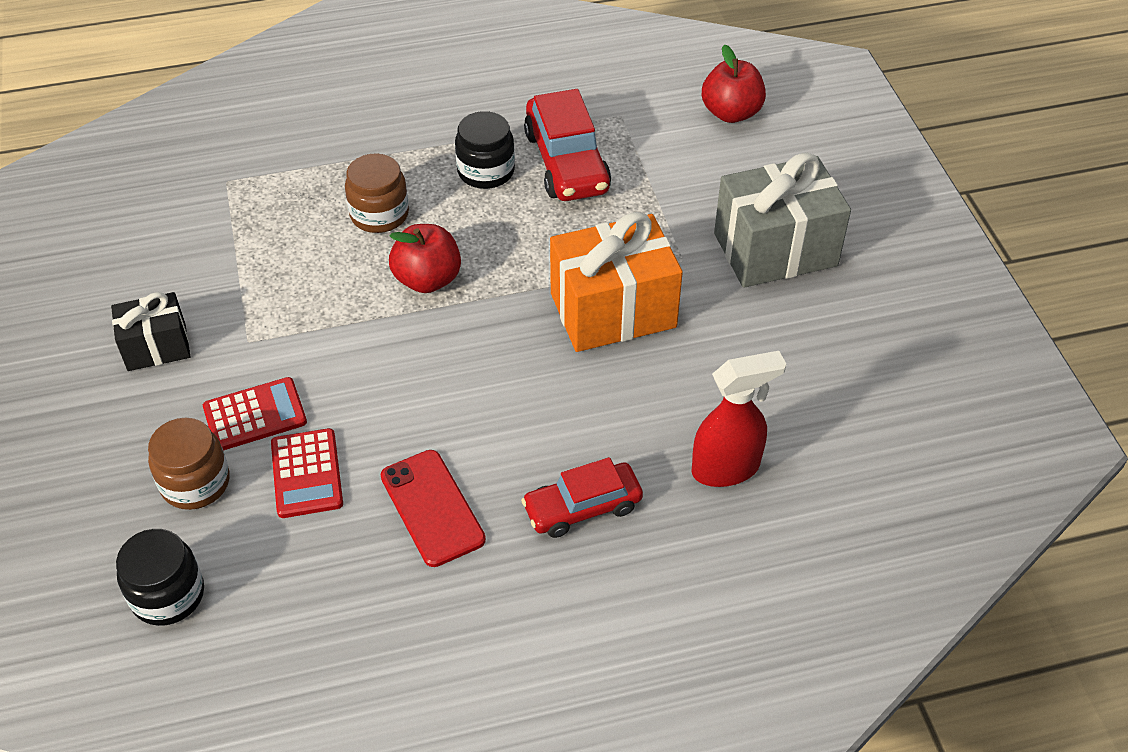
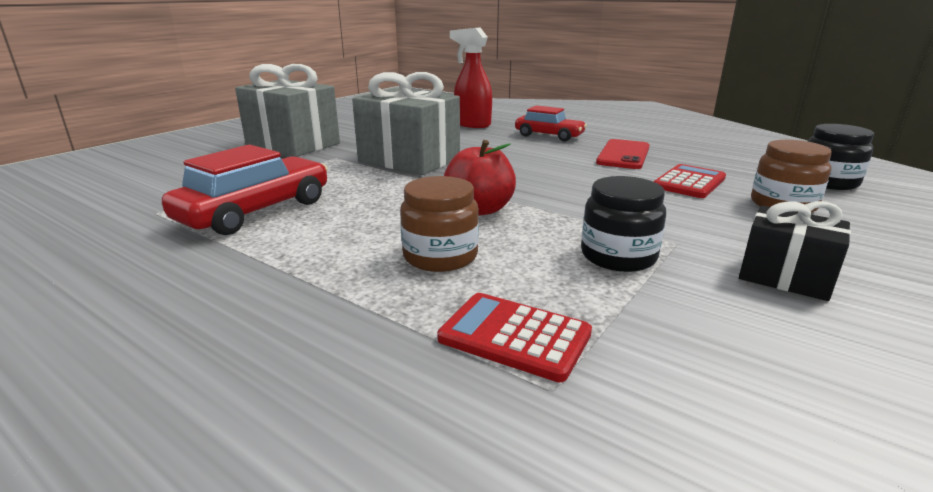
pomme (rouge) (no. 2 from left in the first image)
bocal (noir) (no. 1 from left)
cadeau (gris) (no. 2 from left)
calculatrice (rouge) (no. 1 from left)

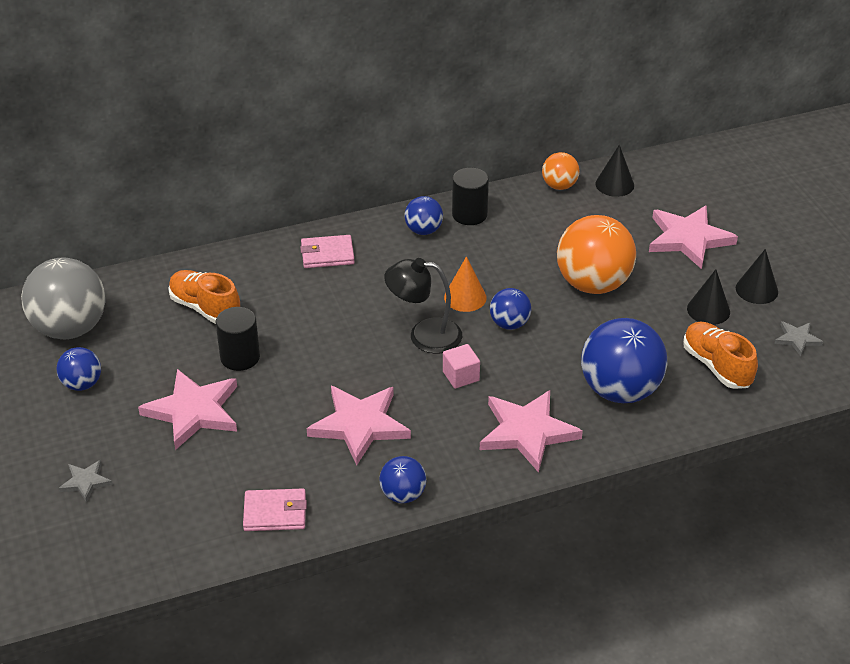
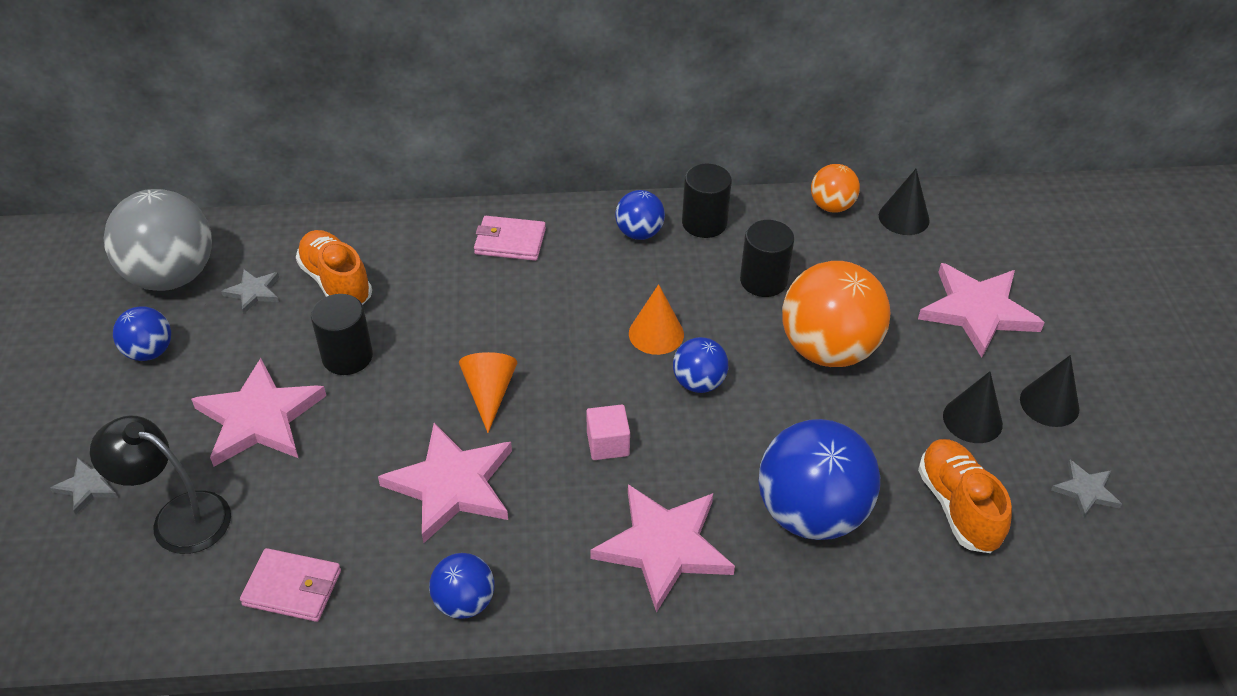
lampe (noir)
cylindre (noir) (no. 3 from left)
étoile (gris) (no. 2 from left)
cône (orange) (no. 1 from left)

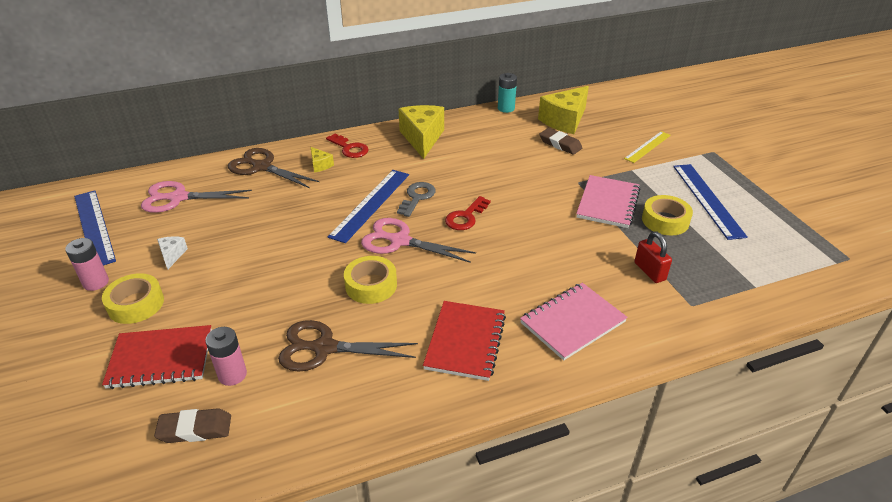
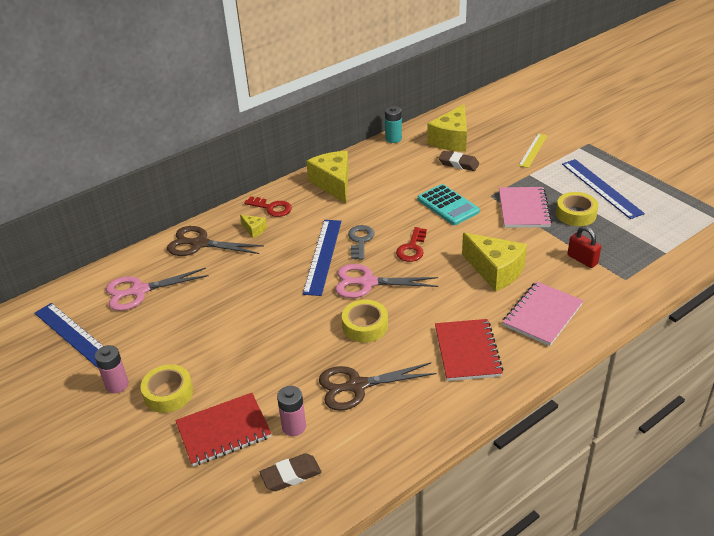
fromage (blanc)
calculatrice (turquoise)
fromage (jaune) (no. 4 from left)

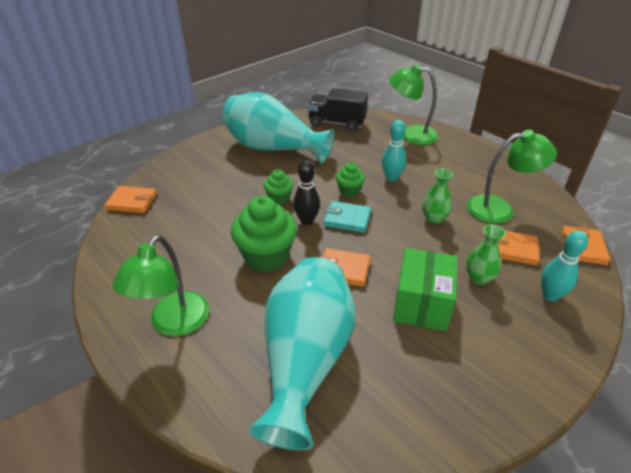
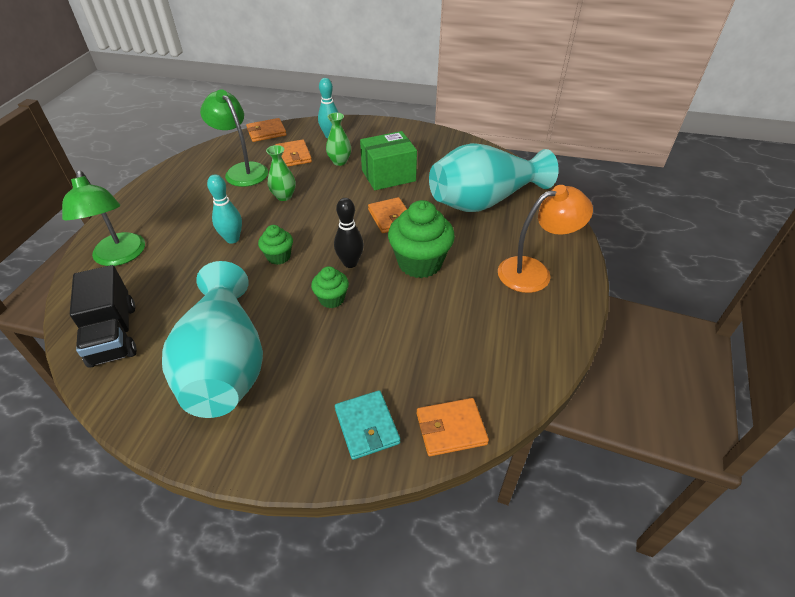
portefeuille (orange) (no. 4 from left)
portefeuille (turquoise)
lampe (orange)

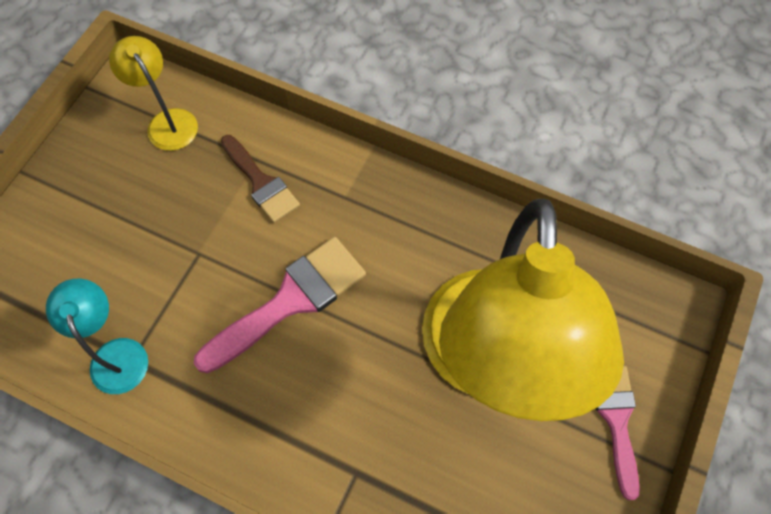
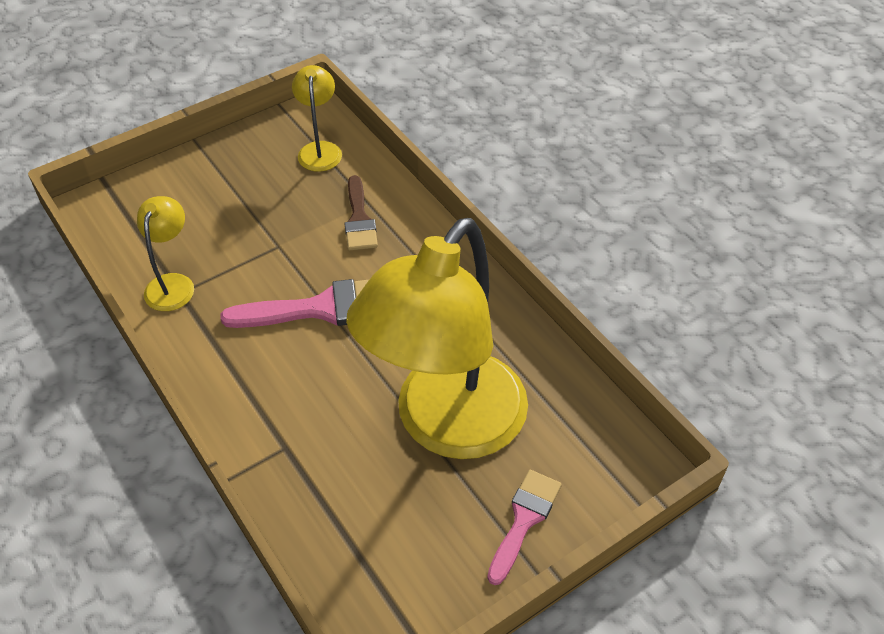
lampe (jaune) (no. 1 from left)

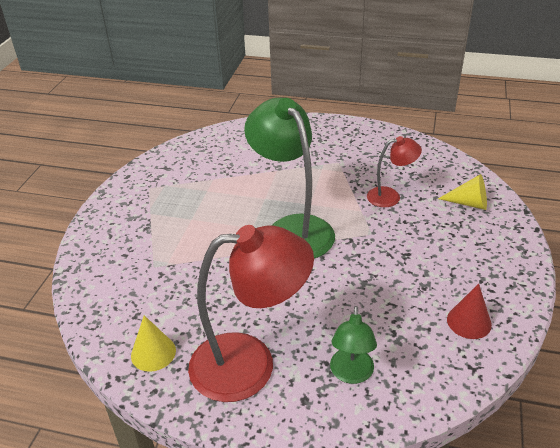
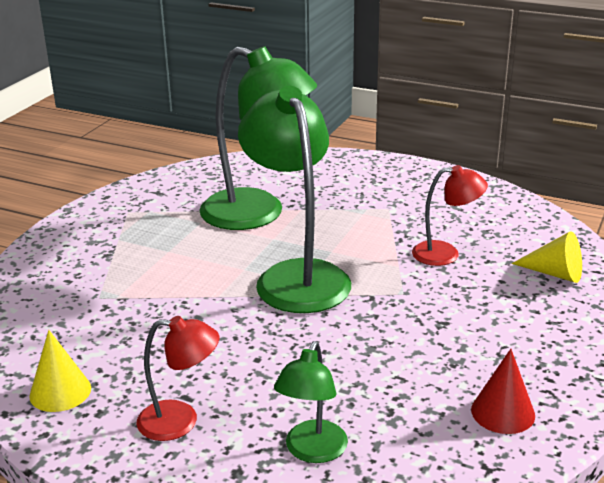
lampe (rouge) (no. 1 from left)
lampe (vert) (no. 1 from left)

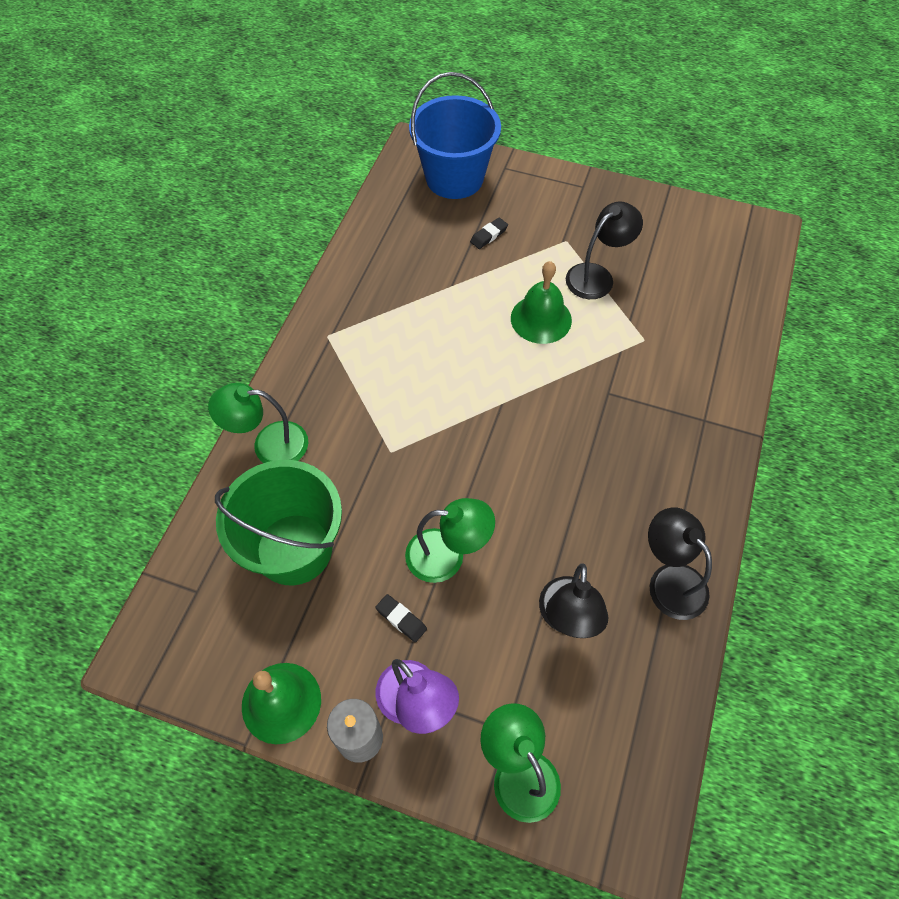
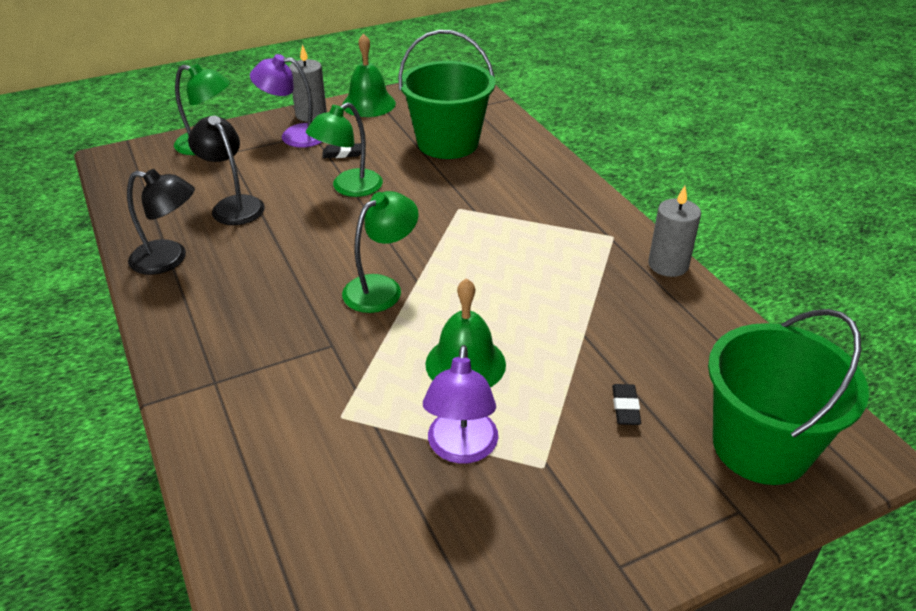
seau (vert) (no. 2 from left)
lampe (violet) (no. 2 from left)
lampe (vert) (no. 3 from left)
bougie (gris) (no. 2 from left)

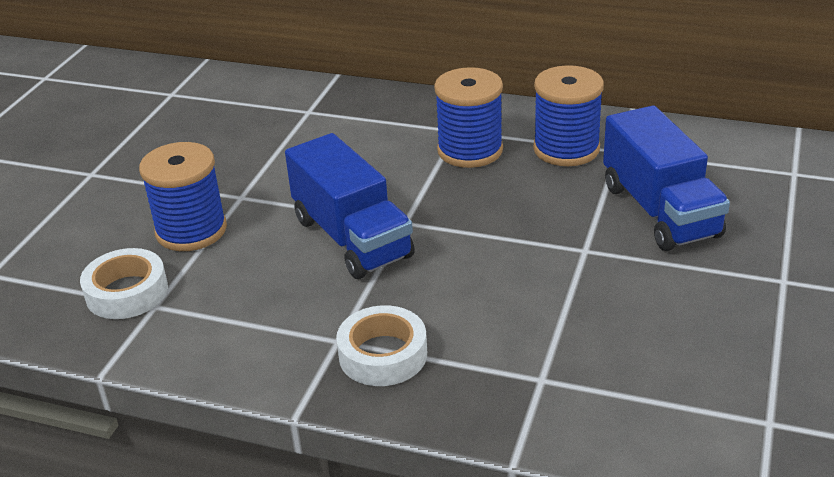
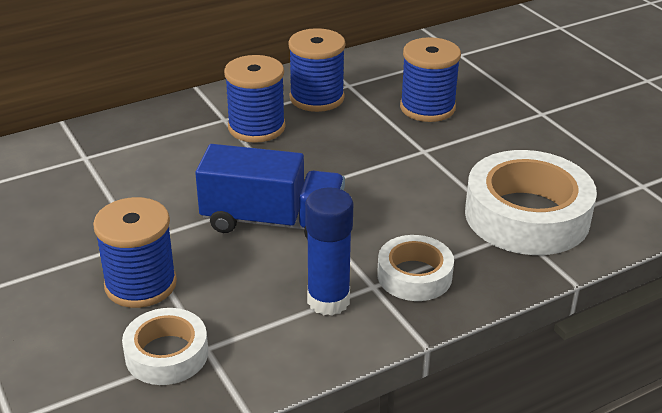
bobine (bleu) (no. 4 from left)
ruban adhésif (blanc) (no. 3 from left)
bâton de colle (bleu)

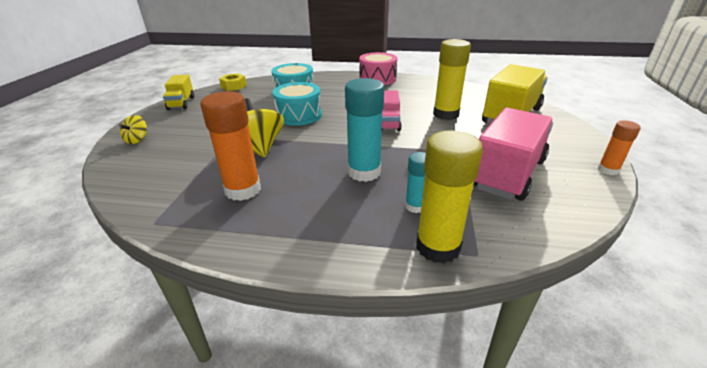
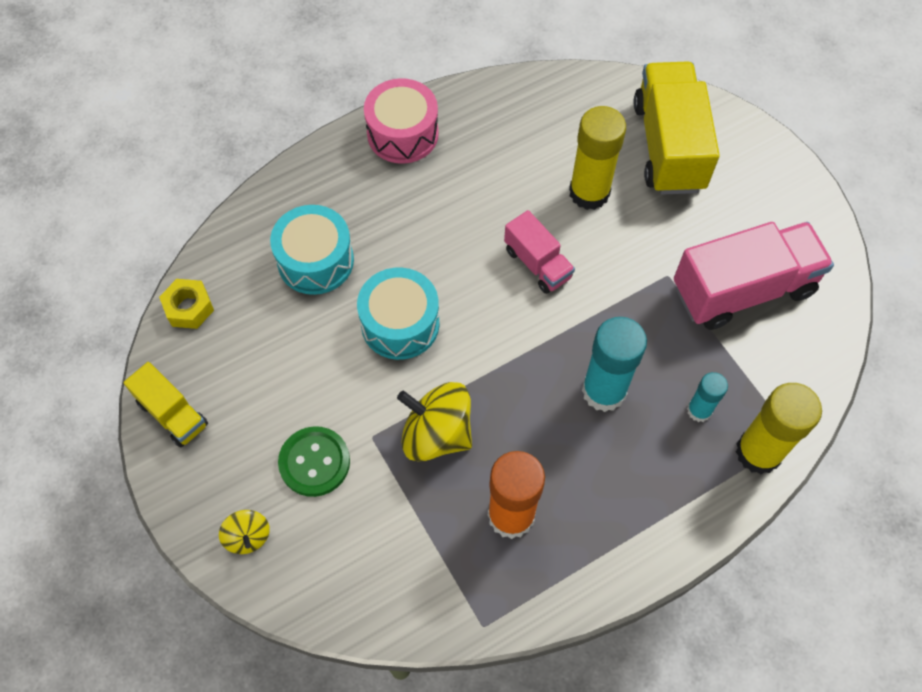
camion (rose) (no. 2 from left)
bâton de colle (orange) (no. 2 from left in the first image)
bouton (vert)

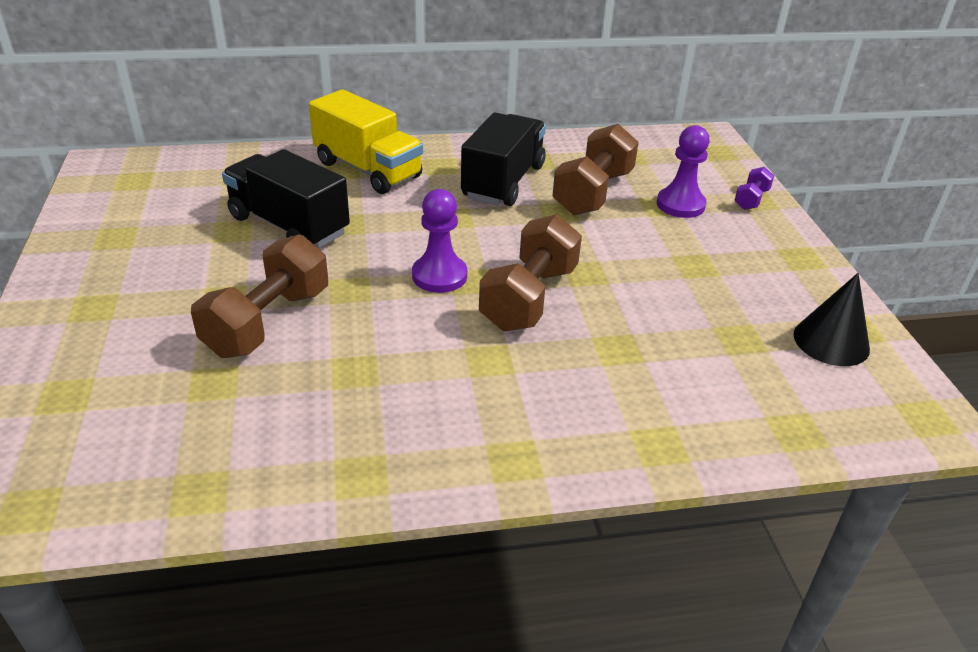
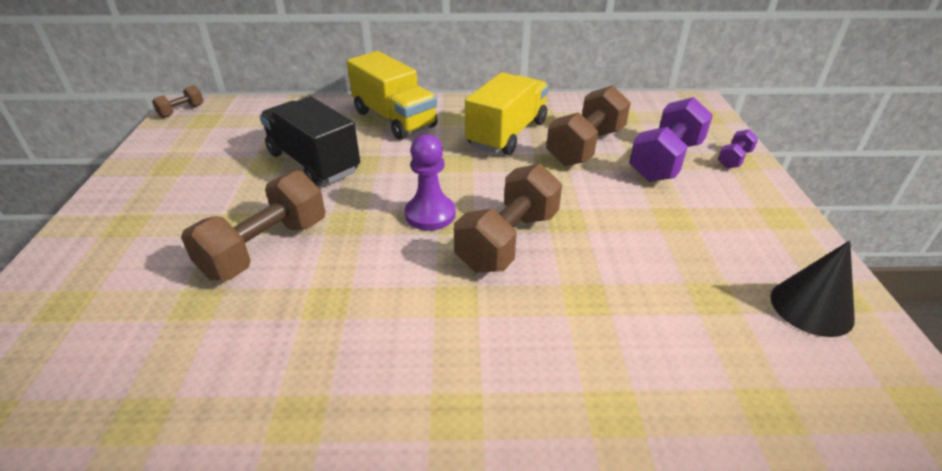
camion (jaune) (no. 2 from left)
haltère (violet) (no. 1 from left)
haltère (marron) (no. 1 from left)

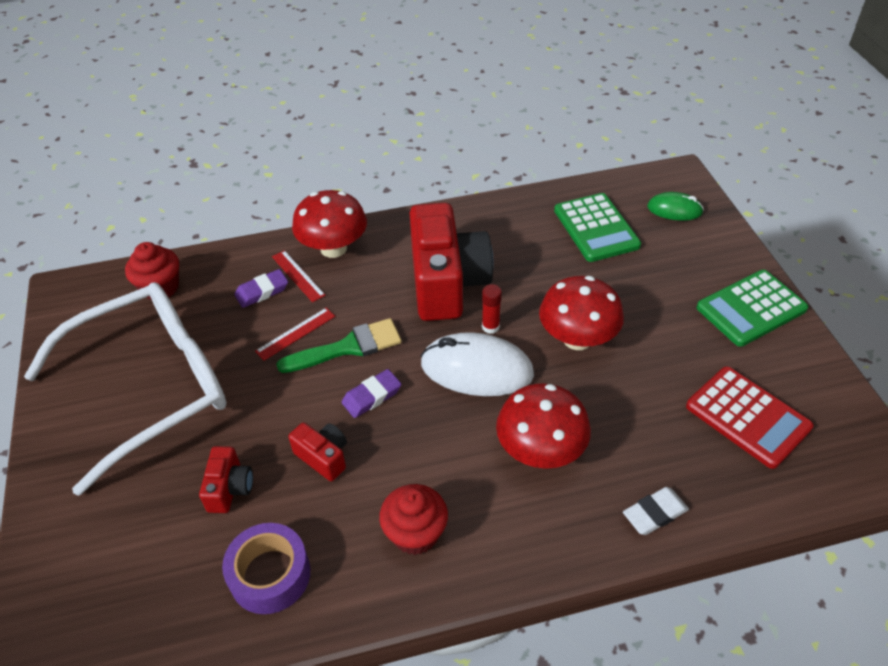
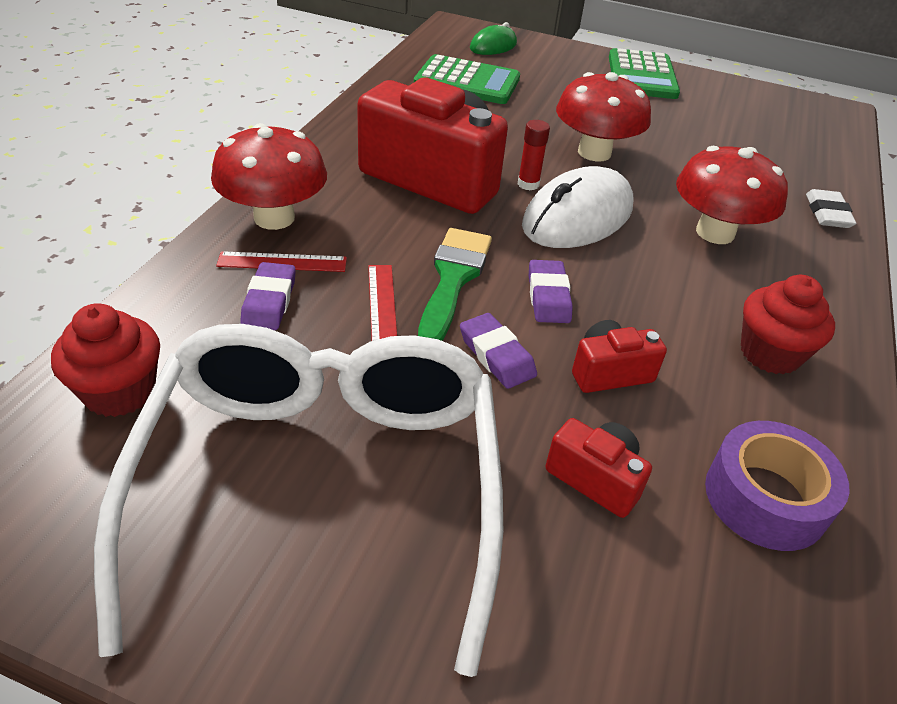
calculatrice (rouge)
gomme (violet) (no. 2 from left)

